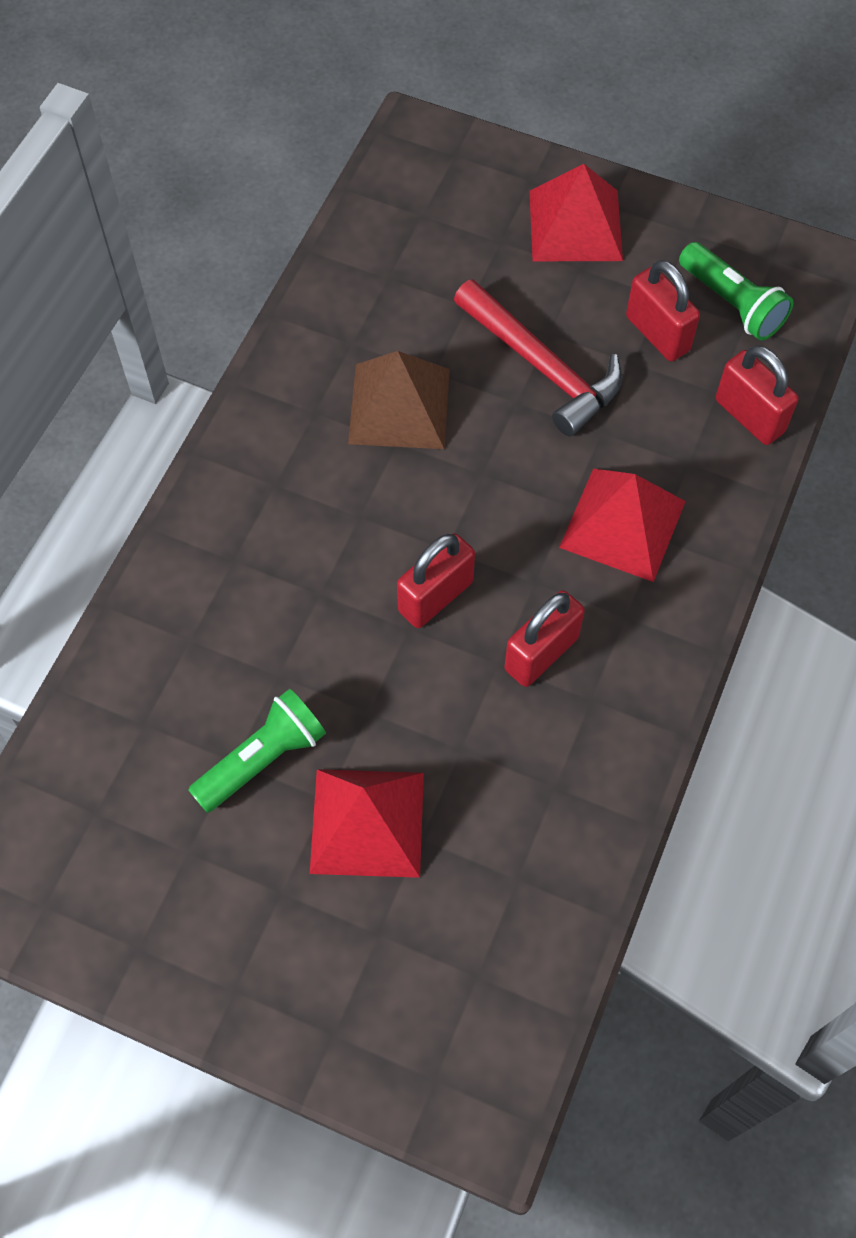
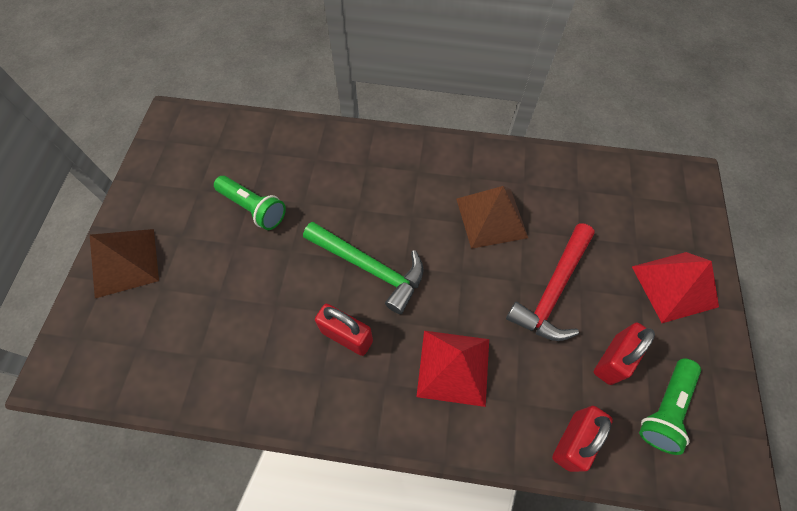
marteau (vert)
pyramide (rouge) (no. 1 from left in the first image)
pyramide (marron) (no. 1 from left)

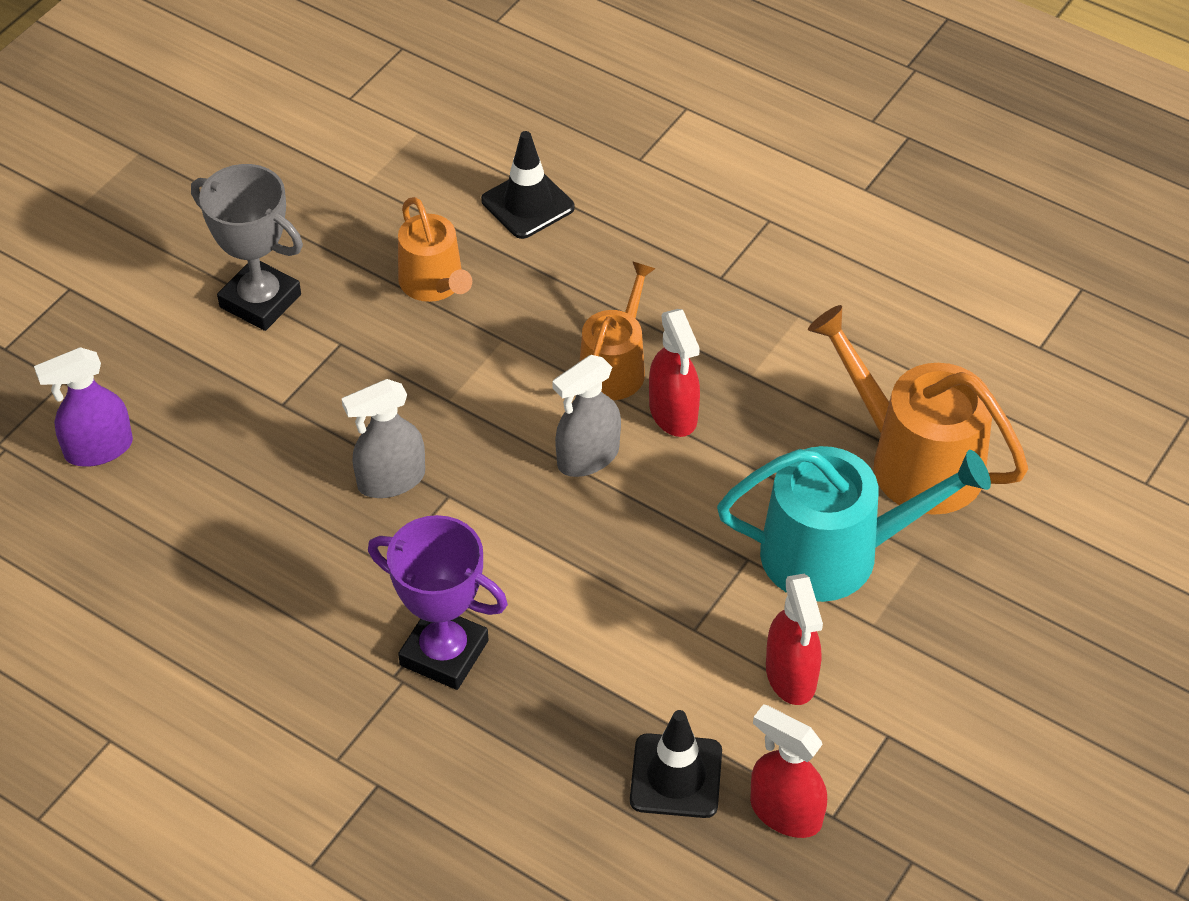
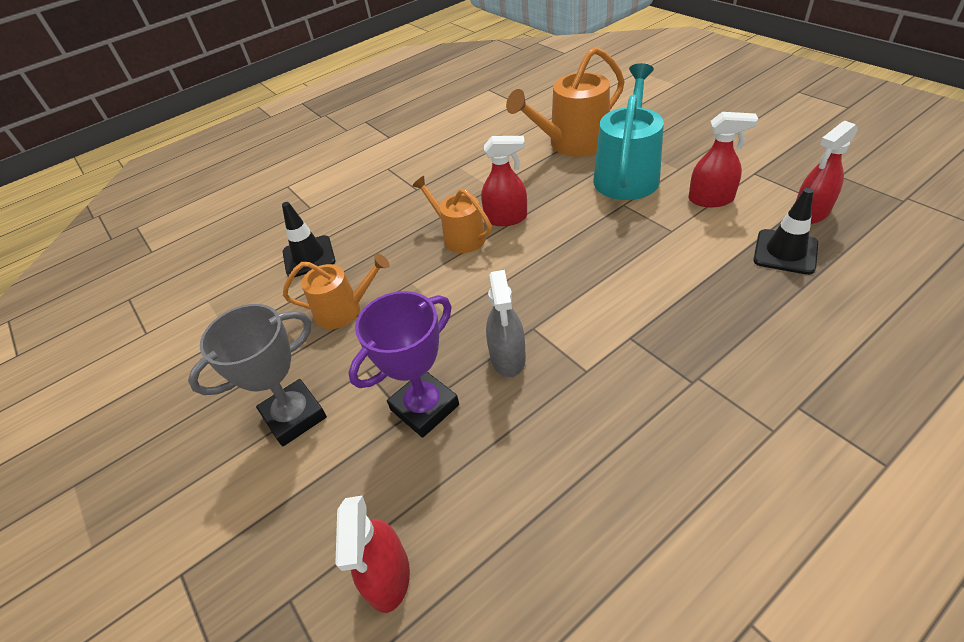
vaporisateur (rouge) (no. 1 from left)
vaporisateur (gris) (no. 2 from left in the first image)
trophée (violet)

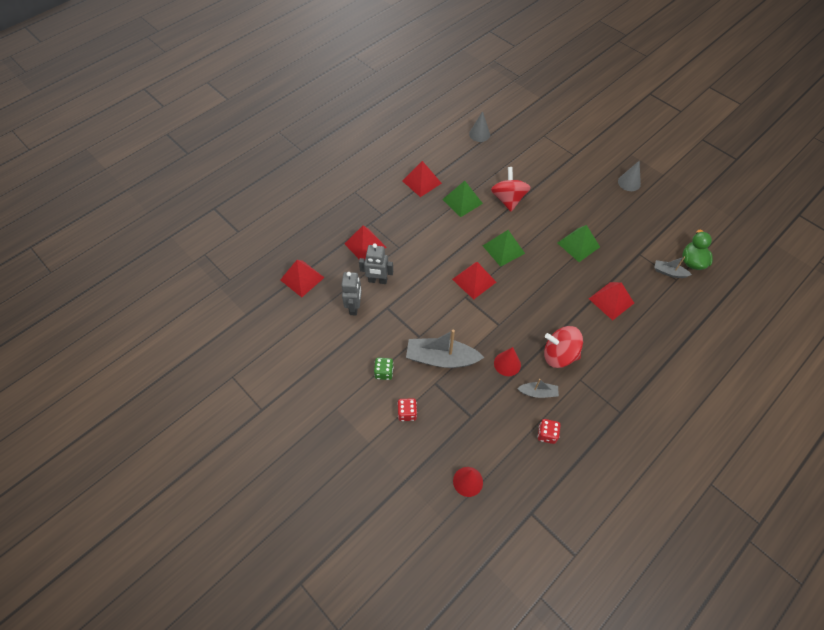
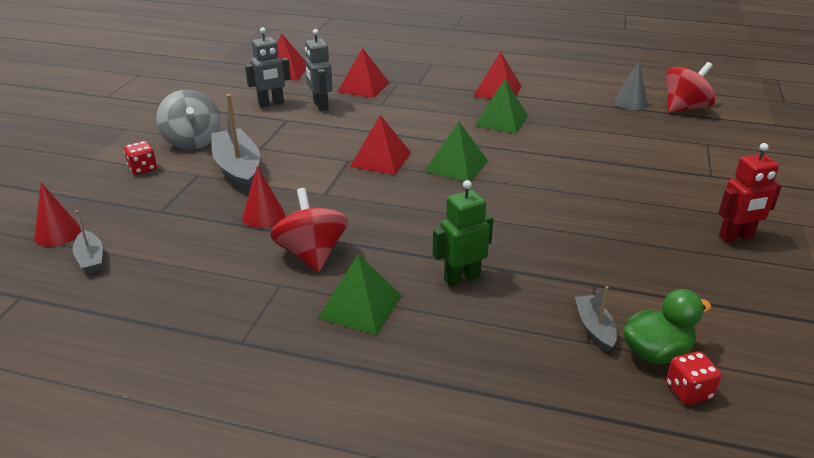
robot (rouge)
toupie (rouge) (no. 2 from left)
pyramide (vert) (no. 1 from left)
robot (vert)
toupie (gris)
bateau (gris) (no. 1 from left)
dé (rouge) (no. 2 from left)

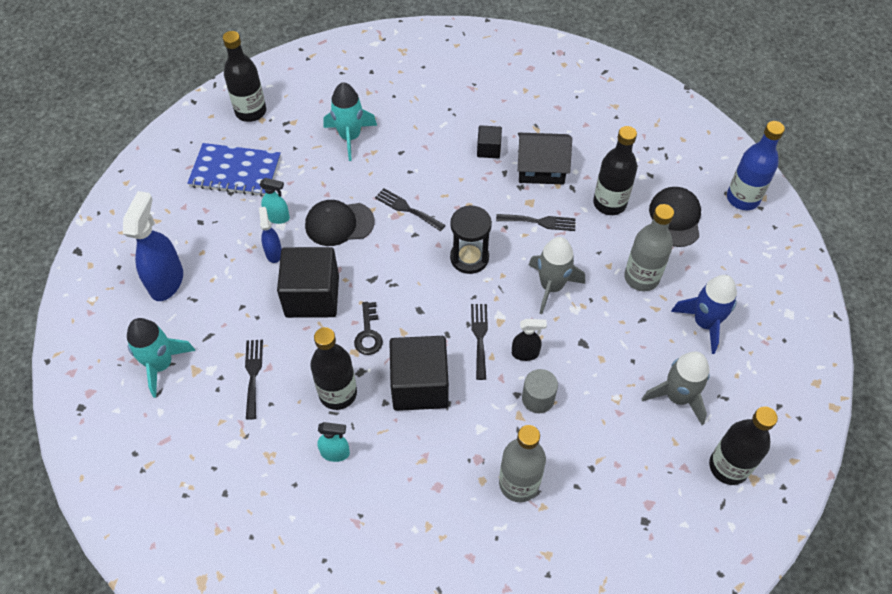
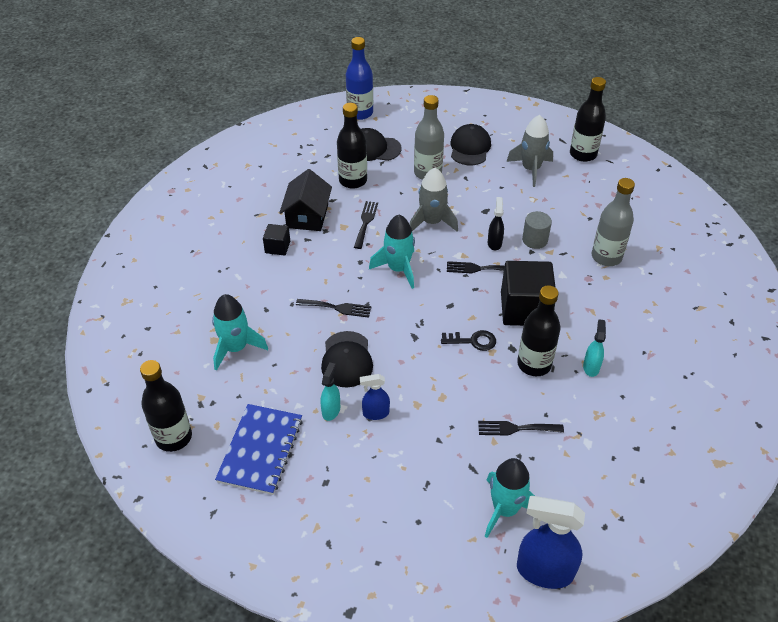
fourchette (noir) (no. 1 from left)
vaporisateur (bleu) (no. 2 from left)
fusée (turquoise) (no. 2 from left)
cube (noir) (no. 1 from left in the first image)
casquette (noir) (no. 3 from left)

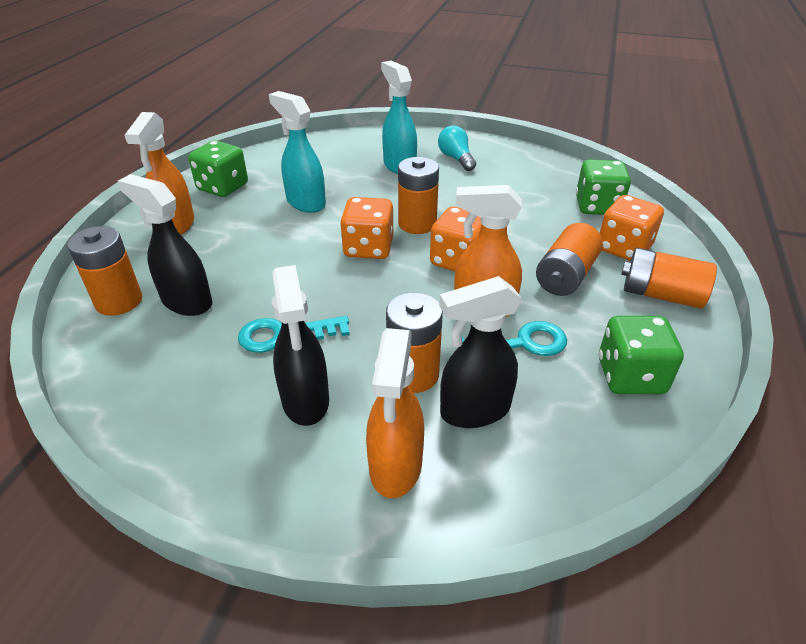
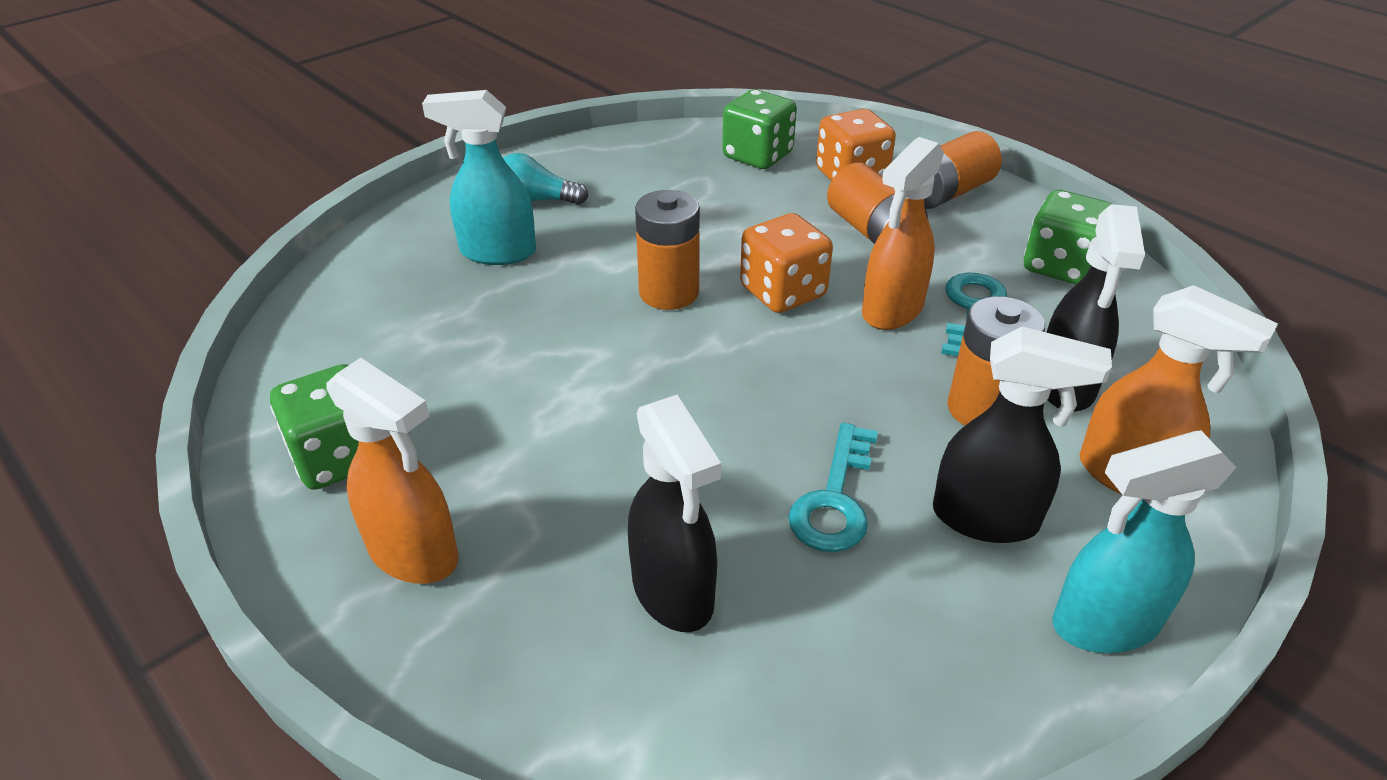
vaporisateur (turquoise) (no. 2 from left)
vaporisateur (noir) (no. 1 from left)
dé (orange) (no. 1 from left in the first image)
pile (orange) (no. 1 from left in the first image)

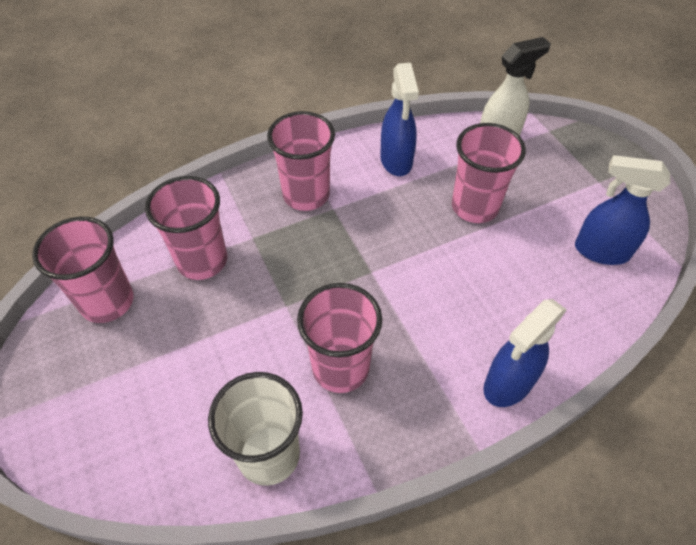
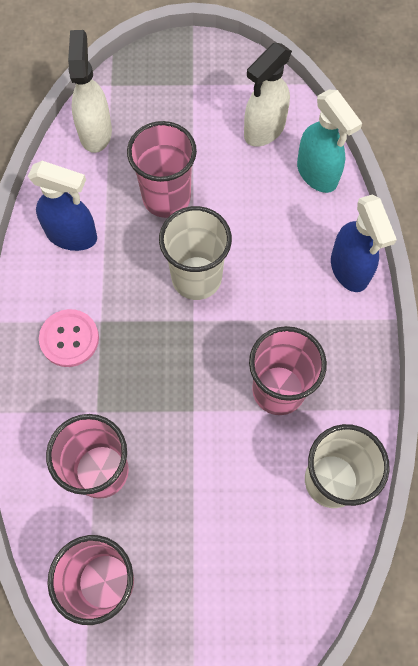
bouton (rose)
vaporisateur (blanc) (no. 2 from left)
vaporisateur (turquoise)
gobelet (blanc) (no. 1 from left)

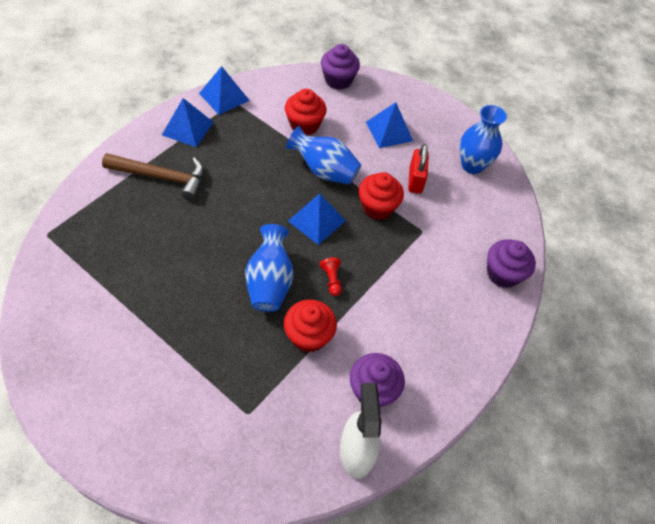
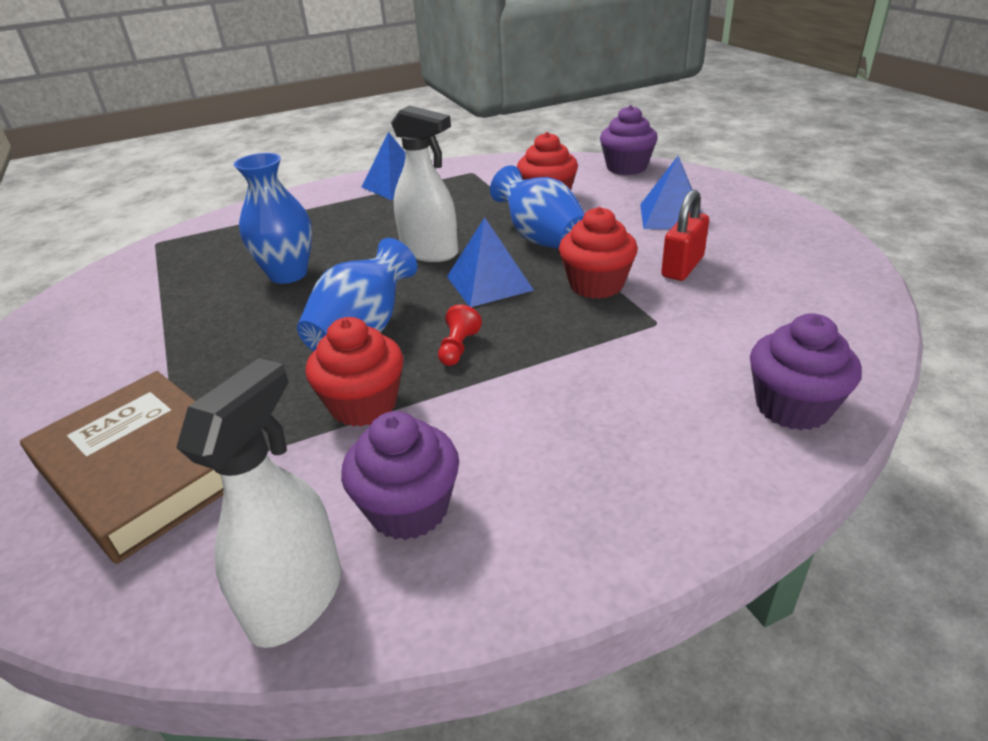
pyramide (bleu) (no. 2 from left in the first image)
vase (bleu) (no. 1 from left)
marteau (marron)
vaporisateur (blanc) (no. 2 from left)
livre (marron)

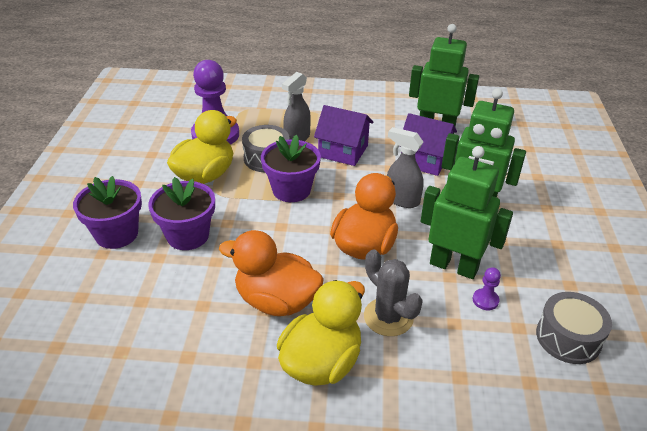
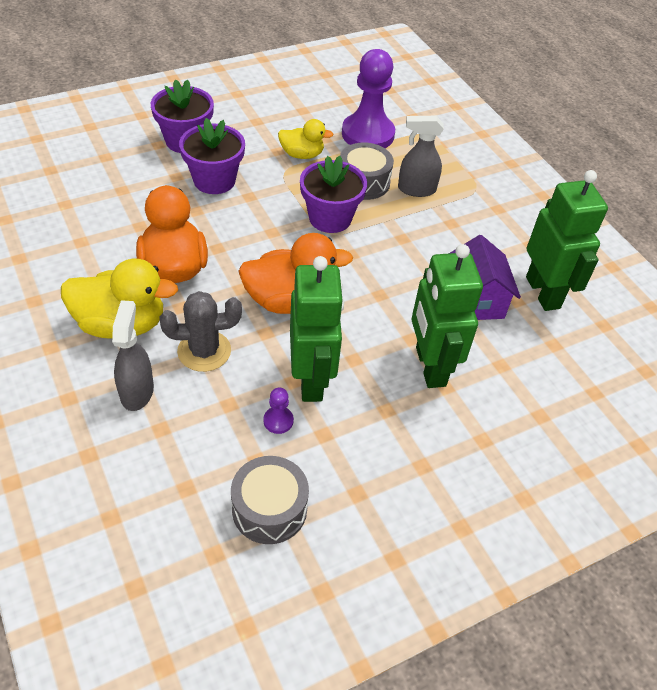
maison (violet) (no. 1 from left in the first image)
canard (jaune) (no. 2 from left)
vaporisateur (gris) (no. 1 from left)
cactus (gris)

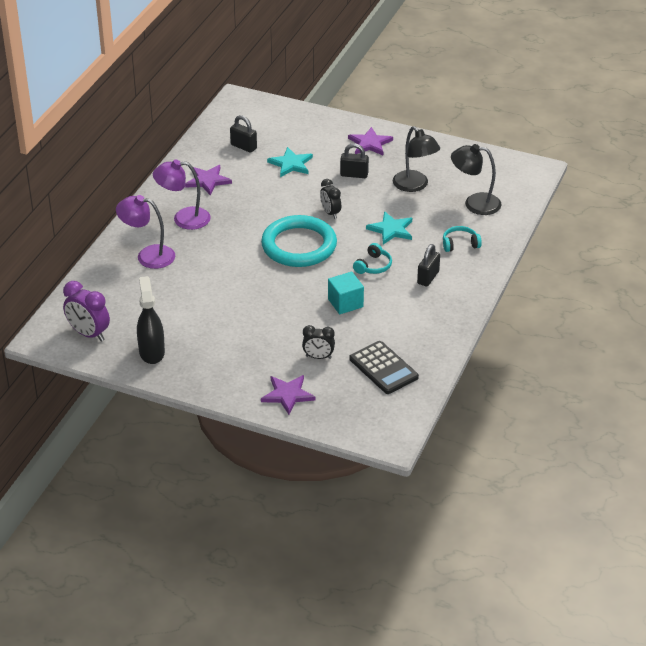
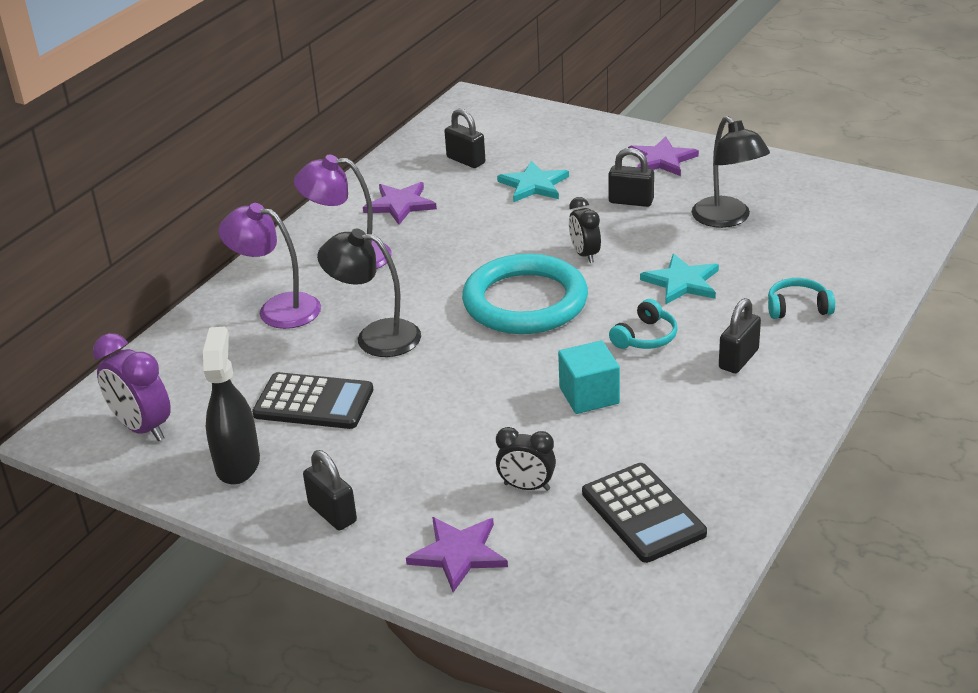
lampe (noir) (no. 1 from left)
calculatrice (noir) (no. 1 from left)
cadenas (noir) (no. 1 from left)

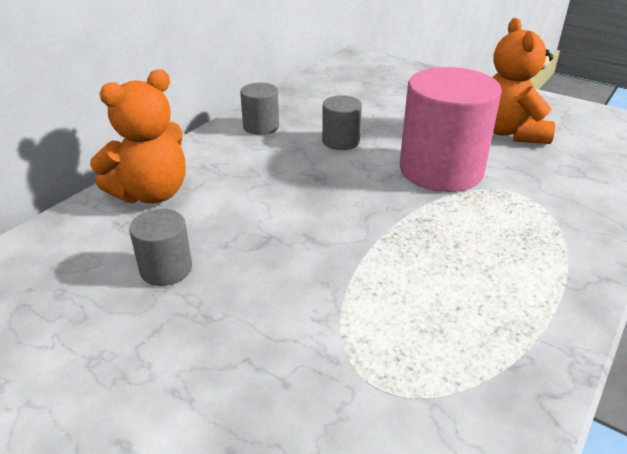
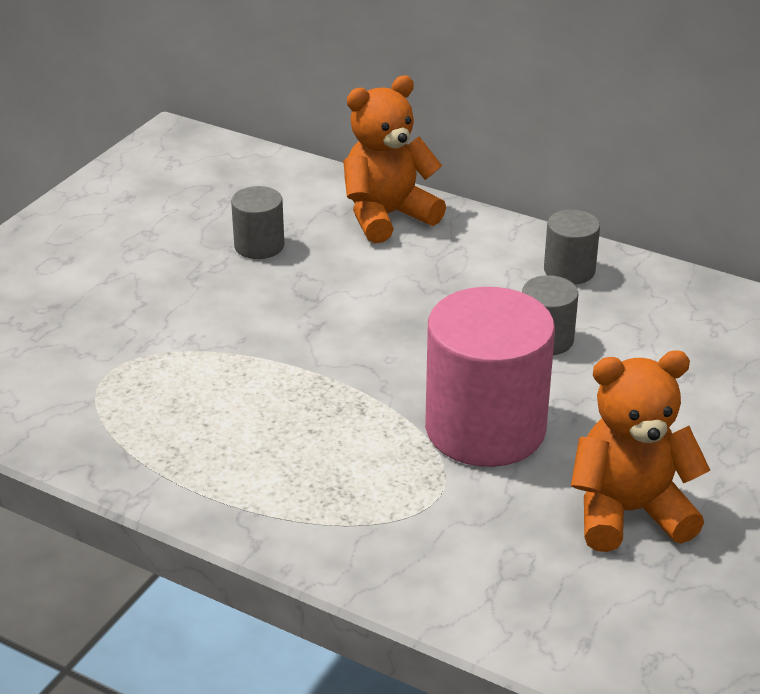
ours en peluche (orange) (no. 1 from left)

